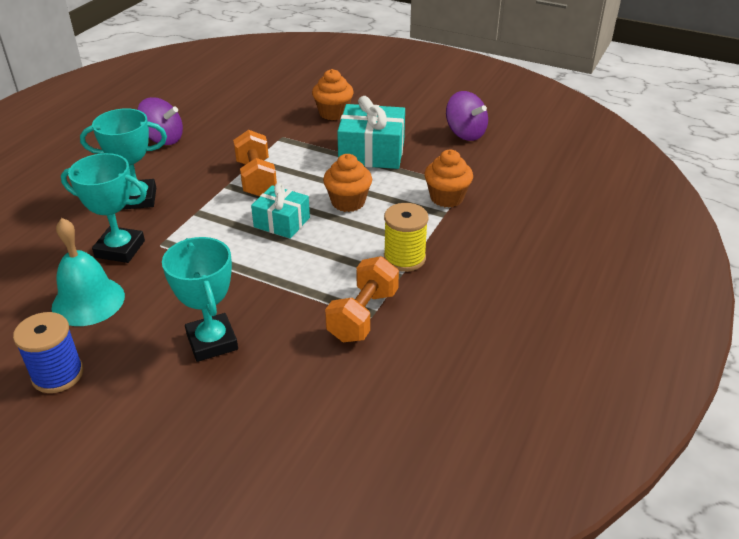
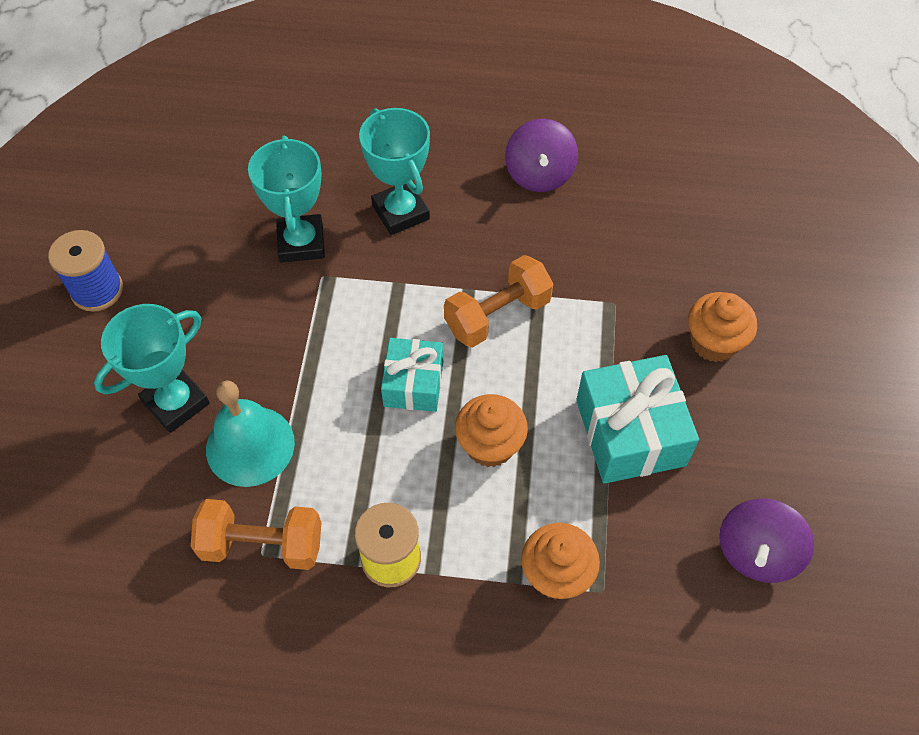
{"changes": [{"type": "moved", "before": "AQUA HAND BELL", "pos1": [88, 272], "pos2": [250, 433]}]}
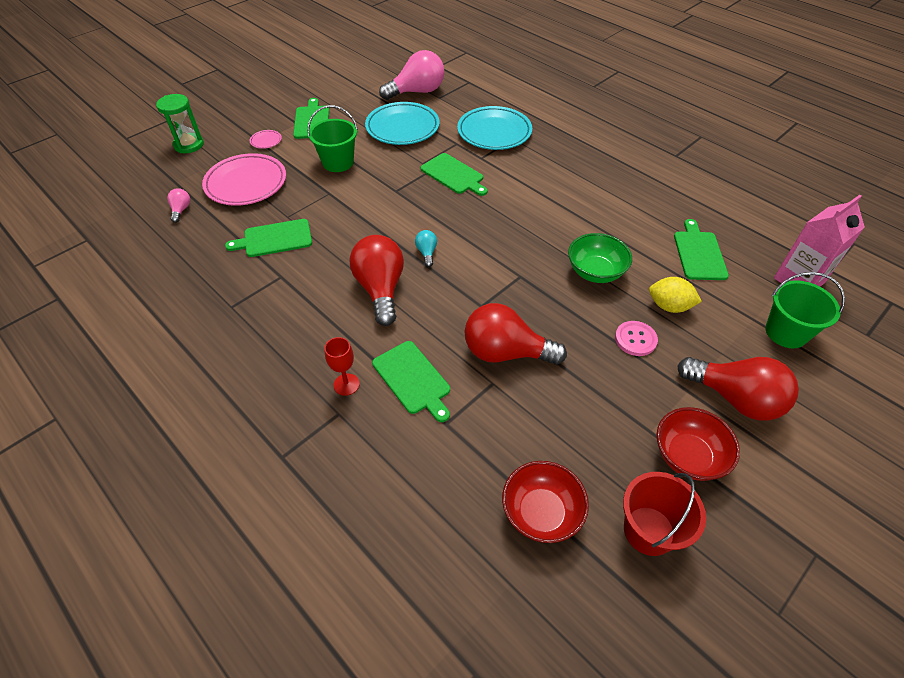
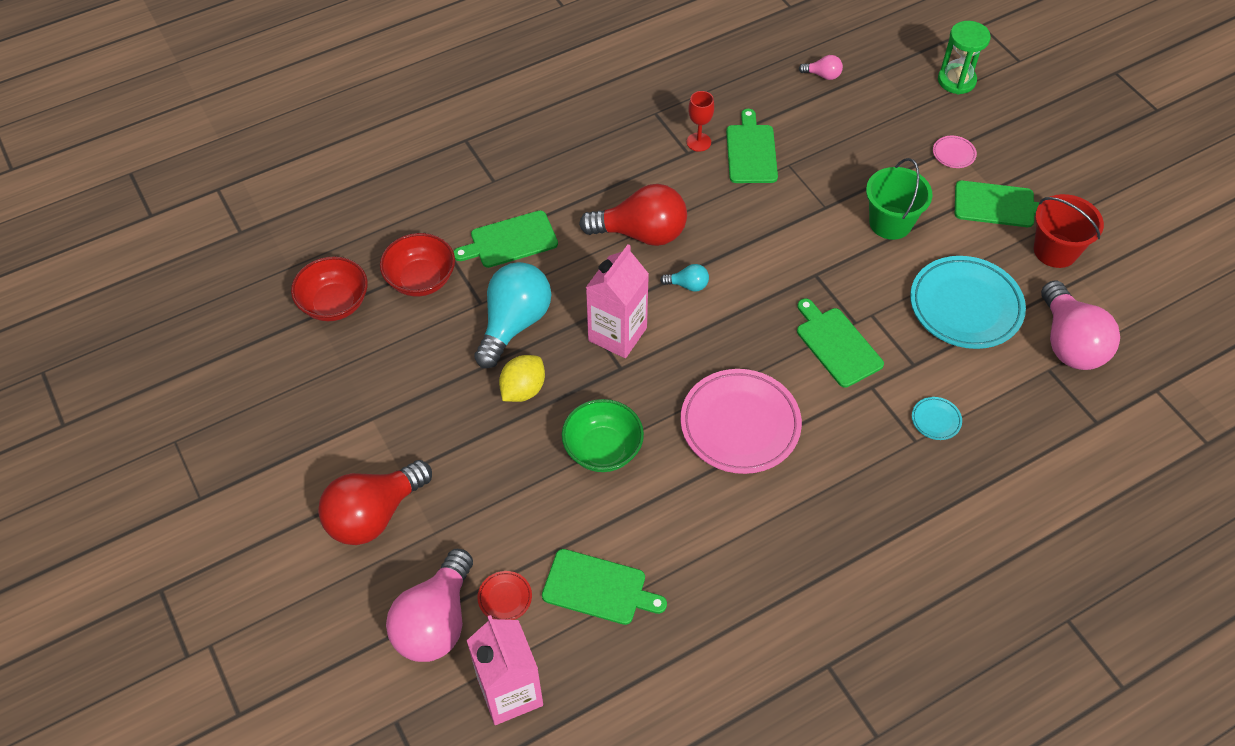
{"changes": [{"type": "removed", "before": "PINK BUTTON", "pos1": [636, 338]}, {"type": "added", "after": "CRIMSON PLATE", "pos2": [504, 595]}, {"type": "added", "after": "PINK JUICE CARTON", "pos2": [617, 301]}, {"type": "moved", "before": "PINK PLATE", "pos1": [244, 179], "pos2": [741, 421]}, {"type": "moved", "before": "CRIMSON WINE GLASS", "pos1": [342, 366], "pos2": [700, 121]}, {"type": "moved", "before": "CRIMSON BUCKET", "pos1": [664, 514], "pos2": [1069, 231]}, {"type": "moved", "before": "GOLDEN LEMON", "pos1": [675, 295], "pos2": [522, 378]}, {"type": "moved", "before": "CRIMSON SERVING BOWL", "pos1": [698, 444], "pos2": [417, 264]}, {"type": "replaced", "before": "GREEN BUCKET", "after": "PINK LIGHT BULB", "pos1": [805, 310], "pos2": [429, 605]}, {"type": "recoloured", "before": "CRIMSON LIGHT BULB", "after": "AQUA LIGHT BULB", "pos1": [515, 334], "pos2": [512, 315]}, {"type": "turned", "before": "GREEN CUTTING BOARD", "pos1": [454, 174], "pos2": [840, 343], "turn": 90}, {"type": "resized", "before": "AQUA PLATE", "pos1": [494, 128], "pos2": [937, 418], "scale": 0.42}]}
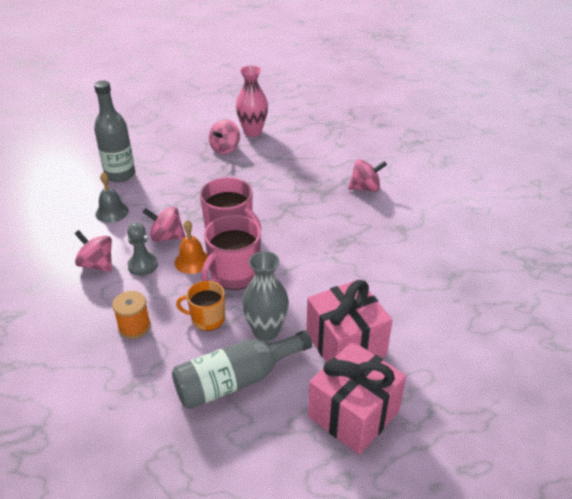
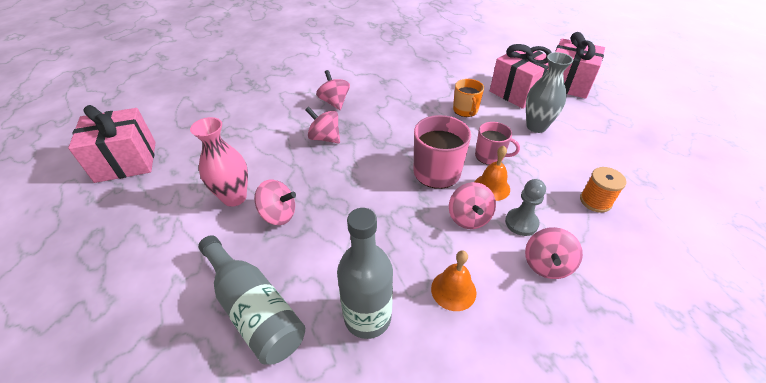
{"changes": [{"type": "added", "after": "PINK WRAPPED GIFT", "pos2": [112, 144]}, {"type": "added", "after": "PINK SPINNING TOP", "pos2": [322, 125]}, {"type": "moved", "before": "GRAY FLASK", "pos1": [242, 369], "pos2": [251, 300]}, {"type": "moved", "before": "BRIGHT ORANGE TEA MUG", "pos1": [200, 306], "pos2": [468, 98]}, {"type": "recoloured", "before": "GRAY HAND BELL", "after": "BRIGHT ORANGE HAND BELL", "pos1": [112, 197], "pos2": [453, 280]}, {"type": "resized", "before": "PINK TEA MUG", "pos1": [231, 252], "pos2": [497, 143], "scale": 0.63}]}
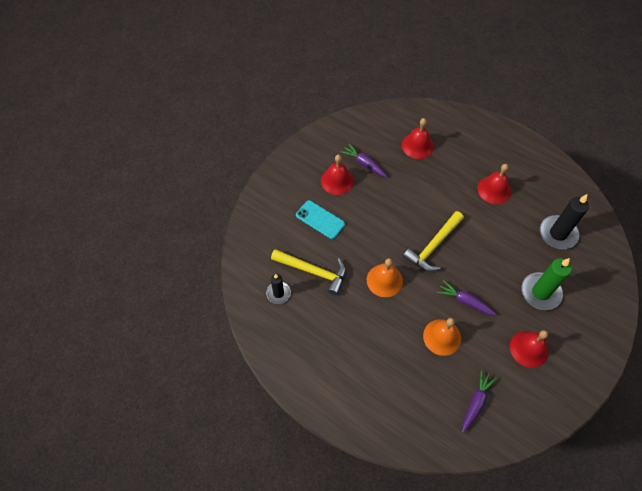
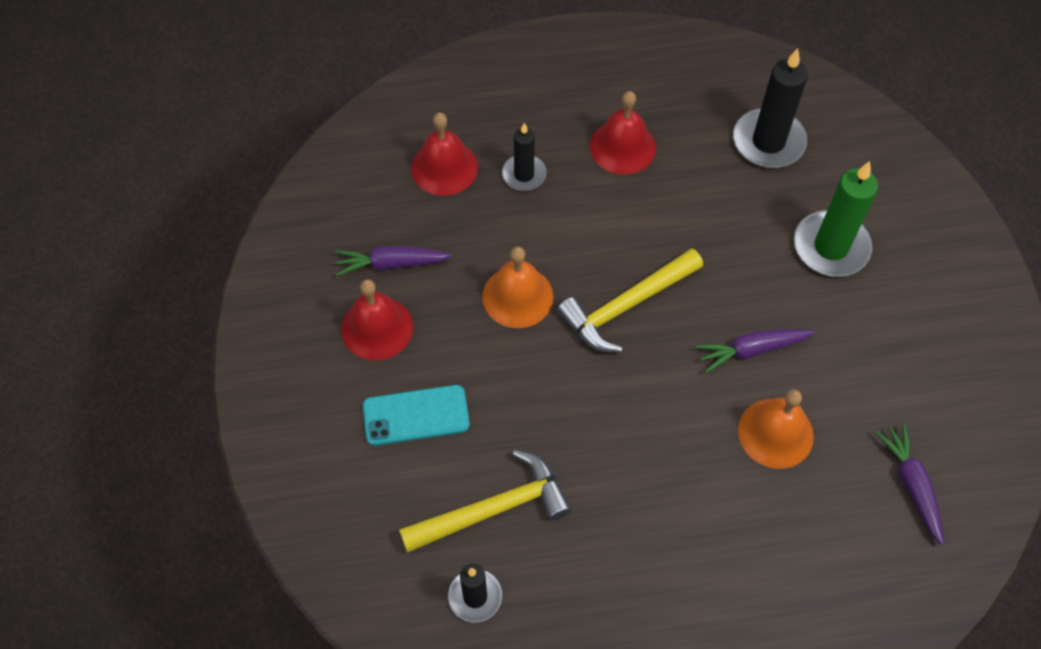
{"changes": [{"type": "removed", "before": "CRIMSON HAND BELL", "pos1": [529, 349]}, {"type": "added", "after": "EBONY CANDLE", "pos2": [524, 157]}, {"type": "moved", "before": "BRIGHT ORANGE HAND BELL", "pos1": [385, 277], "pos2": [517, 287]}, {"type": "turned", "before": "GOLDEN HAMMER", "pos1": [433, 241], "pos2": [630, 300], "turn": 60}]}
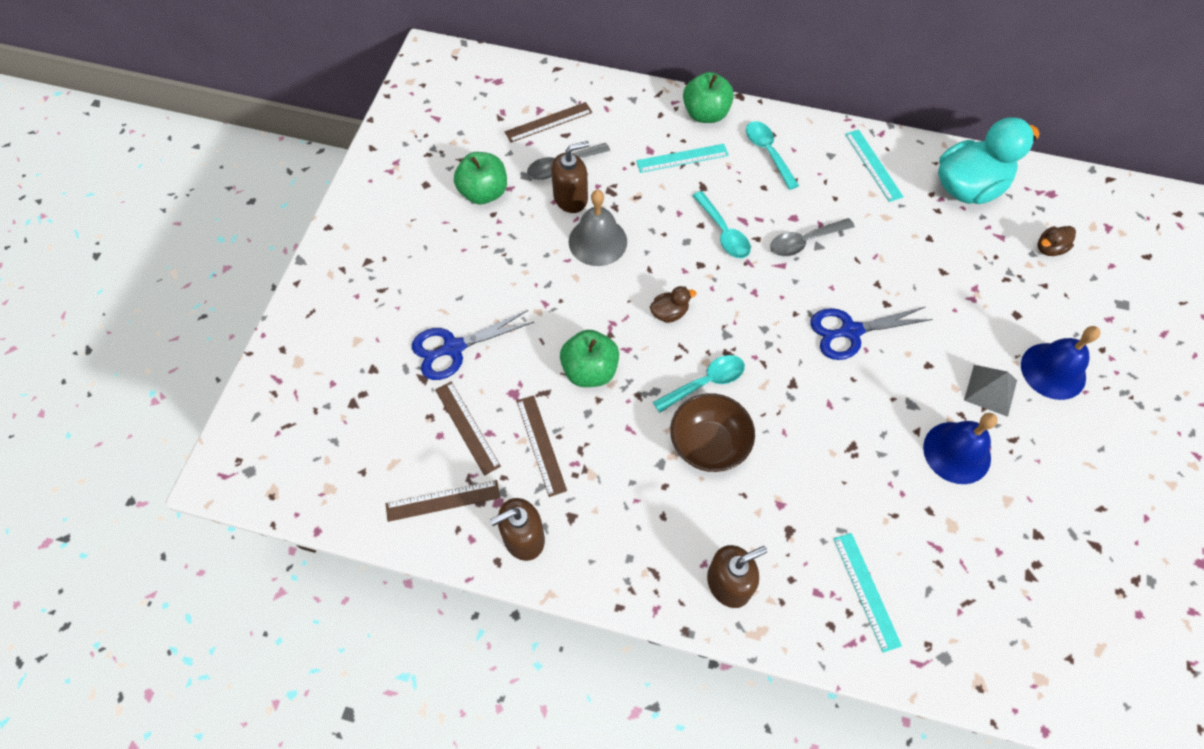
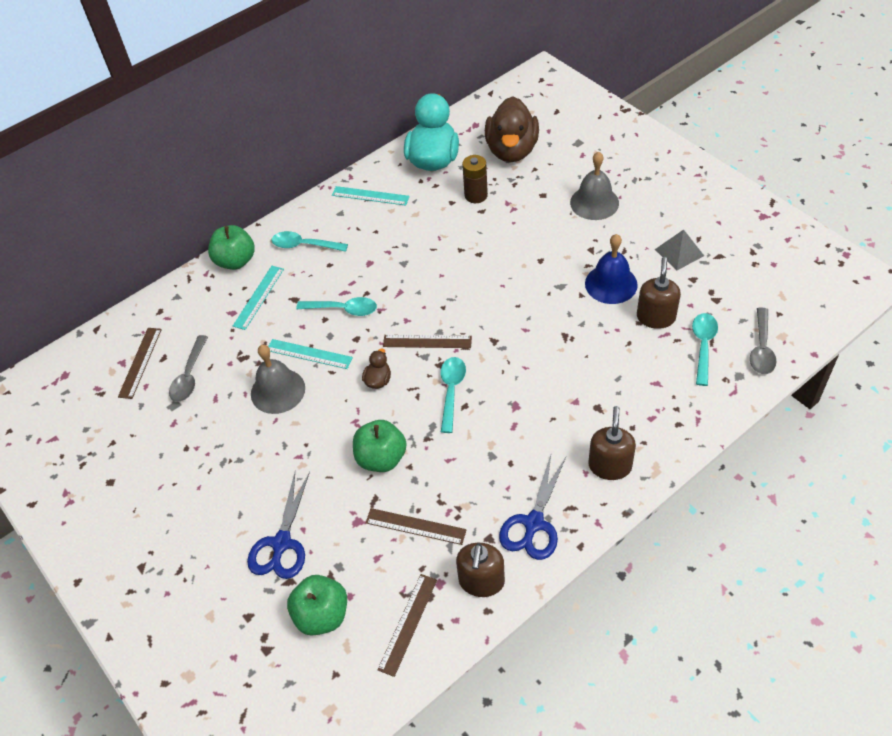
{"changes": [{"type": "removed", "before": "BROWN SERVING BOWL", "pos1": [712, 432]}, {"type": "added", "after": "BROWN BATTERY", "pos2": [475, 179]}, {"type": "added", "after": "AQUA TABLESPOON", "pos2": [705, 349]}, {"type": "moved", "before": "BROWN STRAIGHTEDGE", "pos1": [468, 429], "pos2": [427, 341]}, {"type": "moved", "before": "GREEN APPLE", "pos1": [480, 178], "pos2": [317, 605]}, {"type": "moved", "before": "BROWN SOAP PUMP", "pos1": [570, 177], "pos2": [659, 293]}, {"type": "moved", "before": "GRAY TABLESPOON", "pos1": [812, 237], "pos2": [763, 340]}, {"type": "moved", "before": "COBALT PAIR OF SCISSORS", "pos1": [871, 333], "pos2": [532, 507]}, {"type": "moved", "before": "AQUA STRAIGHTEDGE", "pos1": [868, 593], "pos2": [310, 354]}, {"type": "moved", "before": "GRAY SOLID PYRAMID", "pos1": [990, 391], "pos2": [679, 250]}, {"type": "recoloured", "before": "COBALT HAND BELL", "after": "GRAY HAND BELL", "pos1": [1061, 363], "pos2": [594, 185]}, {"type": "resized", "before": "BROWN RUBBER DUCK", "pos1": [1056, 241], "pos2": [512, 129], "scale": 2.33}]}
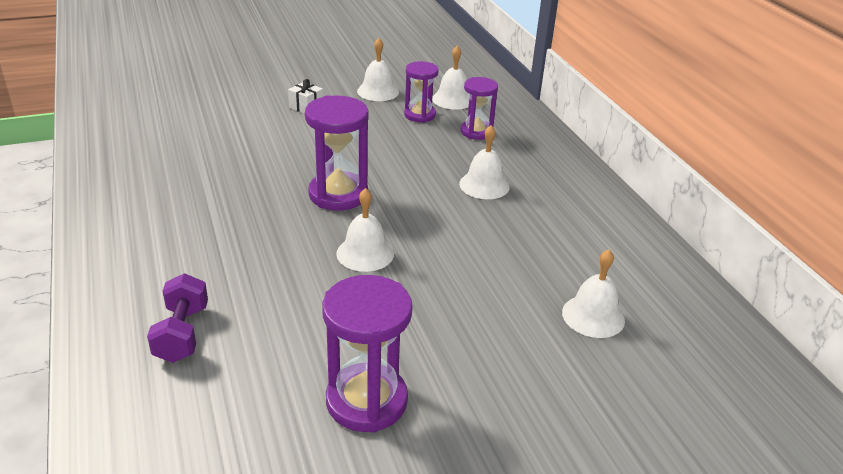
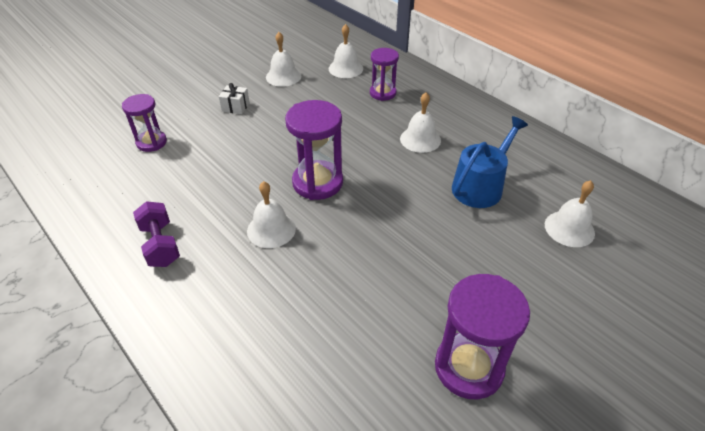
{"changes": [{"type": "added", "after": "COBALT SPRINKLING CAN", "pos2": [490, 162]}, {"type": "moved", "before": "PURPLE FREE WEIGHT", "pos1": [177, 318], "pos2": [156, 234]}, {"type": "moved", "before": "SNOW-WHITE HAND BELL", "pos1": [365, 230], "pos2": [271, 214]}, {"type": "moved", "before": "PURPLE SANDGLASS", "pos1": [421, 92], "pos2": [144, 123]}]}
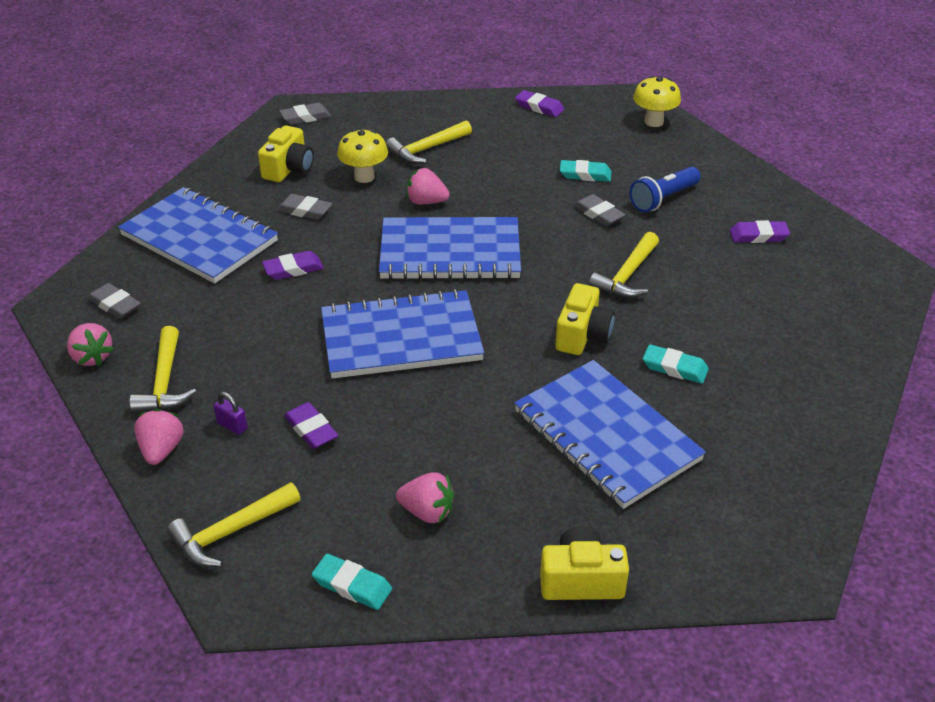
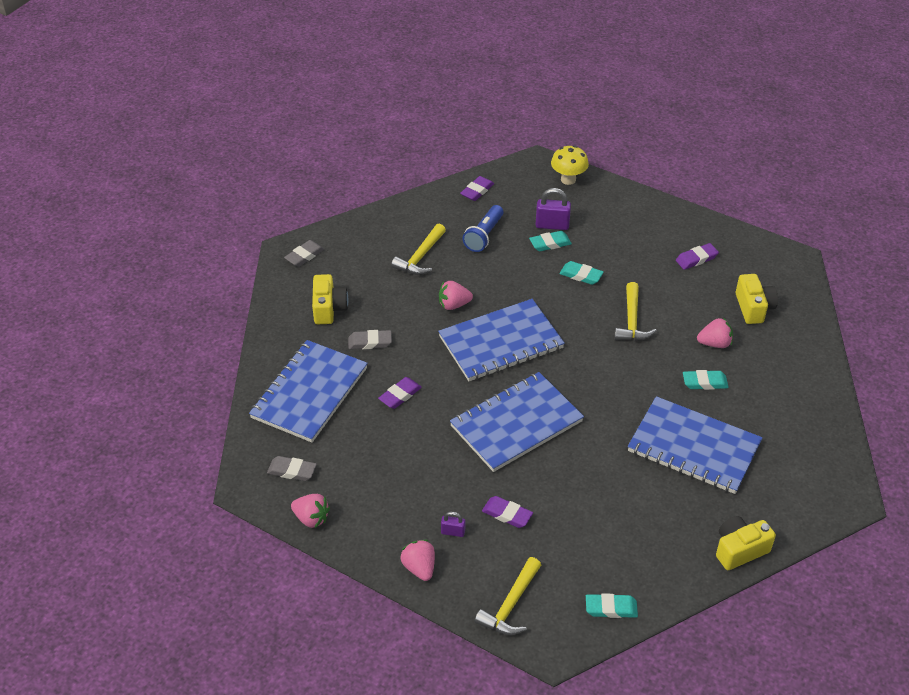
{"changes": [{"type": "removed", "before": "GOLDEN HAMMER", "pos1": [163, 370]}, {"type": "removed", "before": "GOLDEN TOADSTOOL", "pos1": [362, 156]}, {"type": "added", "after": "PURPLE SMALL LOCK", "pos2": [553, 209]}, {"type": "moved", "before": "PINK TOY STRAWBERRY", "pos1": [425, 498], "pos2": [715, 333]}, {"type": "moved", "before": "GOLDEN COMPACT CAMERA", "pos1": [585, 319], "pos2": [757, 299]}, {"type": "moved", "before": "COBALT FLASHLIGHT", "pos1": [665, 189], "pos2": [483, 228]}, {"type": "recoloured", "before": "GRAY ERASER", "after": "AQUA ERASER", "pos1": [599, 210], "pos2": [581, 273]}, {"type": "turned", "before": "COBALT NOTEPAD", "pos1": [198, 235], "pos2": [308, 391], "turn": -75}, {"type": "turned", "before": "PURPLE ERASER", "pos1": [539, 103], "pos2": [477, 188], "turn": -60}]}
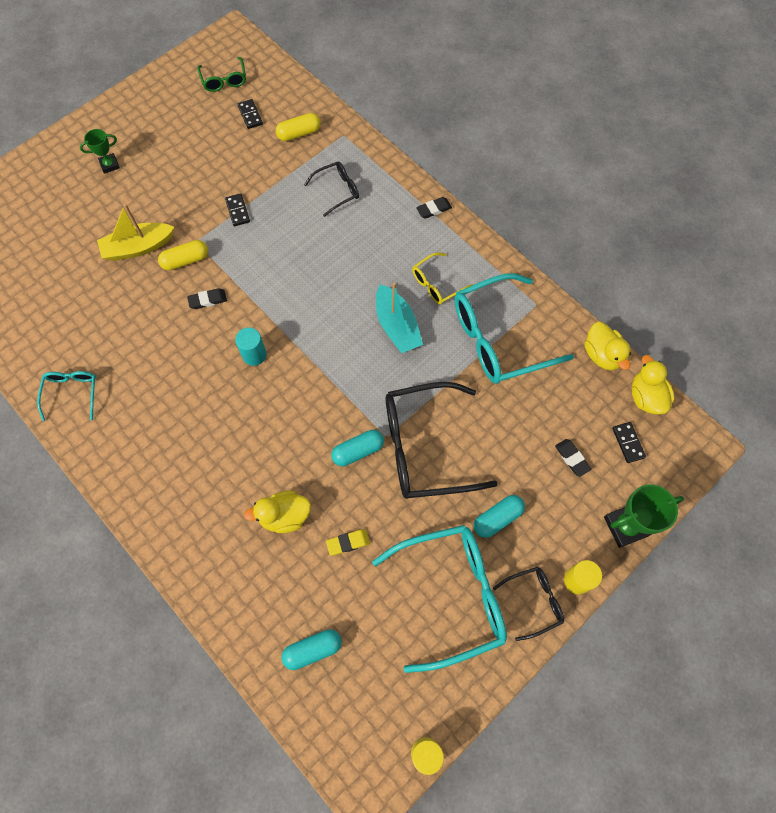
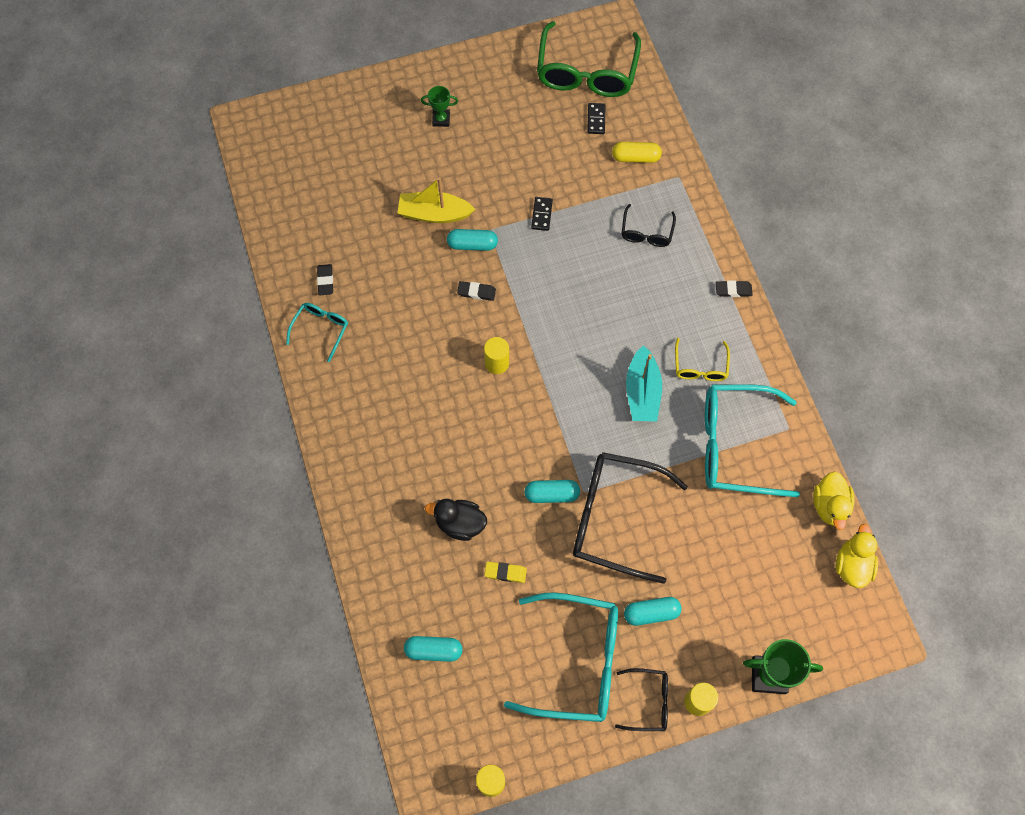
{"changes": [{"type": "removed", "before": "EBONY DOMINO TILE", "pos1": [629, 442]}, {"type": "moved", "before": "EBONY ERASER", "pos1": [573, 458], "pos2": [325, 279]}, {"type": "recoloured", "before": "GOLDEN PILL SHAPE", "after": "AQUA PILL SHAPE", "pos1": [183, 255], "pos2": [472, 240]}, {"type": "recoloured", "before": "AQUA CYLINDER", "after": "GOLDEN CYLINDER", "pos1": [251, 346], "pos2": [496, 355]}, {"type": "recoloured", "before": "GOLDEN RUBBER DUCK", "after": "EBONY RUBBER DUCK", "pos1": [277, 512], "pos2": [456, 520]}, {"type": "turned", "before": "EBONY EYEGLASSES", "pos1": [331, 189], "pos2": [649, 225], "turn": 105}, {"type": "turned", "before": "GOLDEN EYEGLASSES", "pos1": [442, 278], "pos2": [702, 359], "turn": -75}, {"type": "resized", "before": "GREEN EYEGLASSES", "pos1": [221, 74], "pos2": [589, 59], "scale": 2.03}]}
